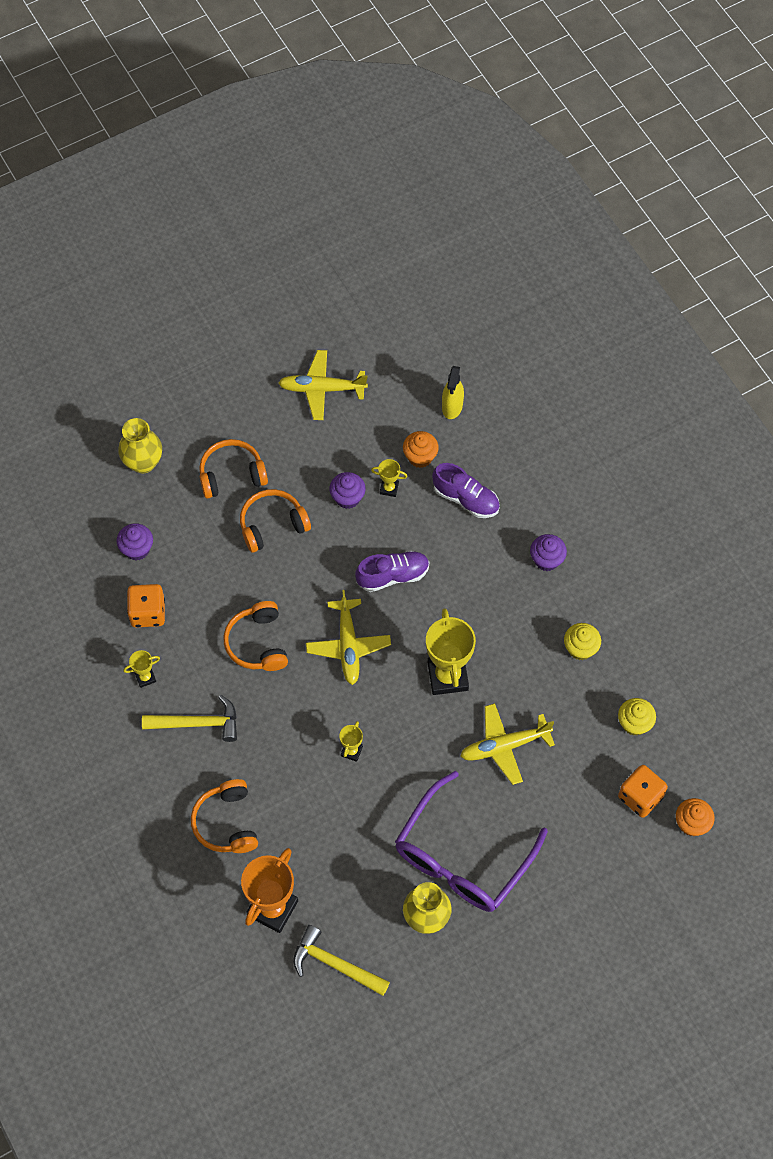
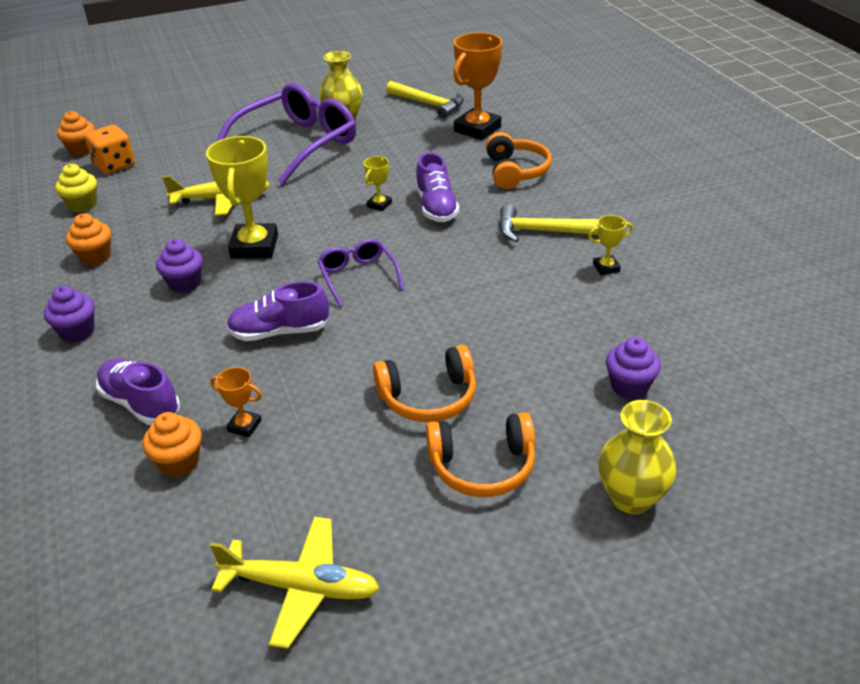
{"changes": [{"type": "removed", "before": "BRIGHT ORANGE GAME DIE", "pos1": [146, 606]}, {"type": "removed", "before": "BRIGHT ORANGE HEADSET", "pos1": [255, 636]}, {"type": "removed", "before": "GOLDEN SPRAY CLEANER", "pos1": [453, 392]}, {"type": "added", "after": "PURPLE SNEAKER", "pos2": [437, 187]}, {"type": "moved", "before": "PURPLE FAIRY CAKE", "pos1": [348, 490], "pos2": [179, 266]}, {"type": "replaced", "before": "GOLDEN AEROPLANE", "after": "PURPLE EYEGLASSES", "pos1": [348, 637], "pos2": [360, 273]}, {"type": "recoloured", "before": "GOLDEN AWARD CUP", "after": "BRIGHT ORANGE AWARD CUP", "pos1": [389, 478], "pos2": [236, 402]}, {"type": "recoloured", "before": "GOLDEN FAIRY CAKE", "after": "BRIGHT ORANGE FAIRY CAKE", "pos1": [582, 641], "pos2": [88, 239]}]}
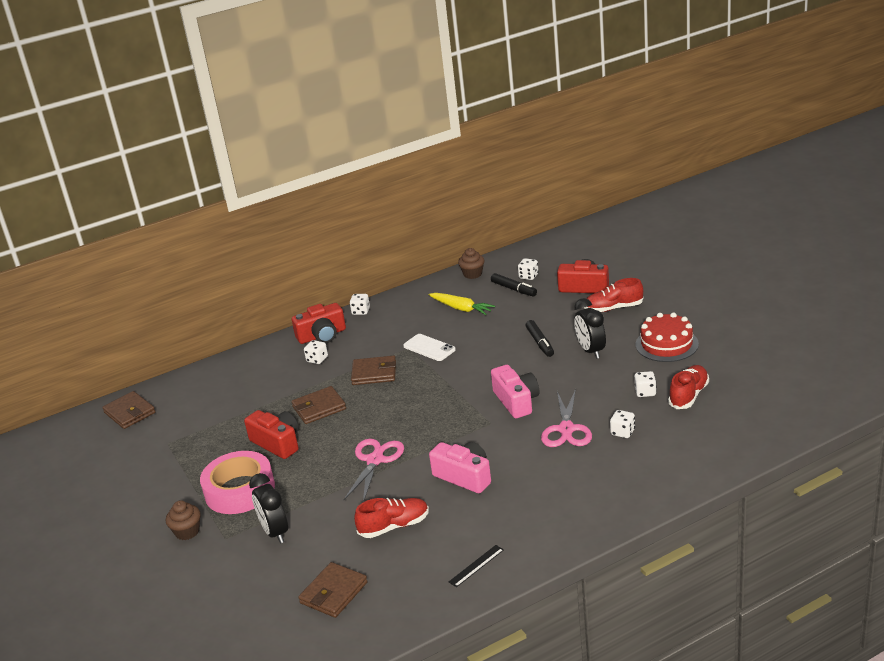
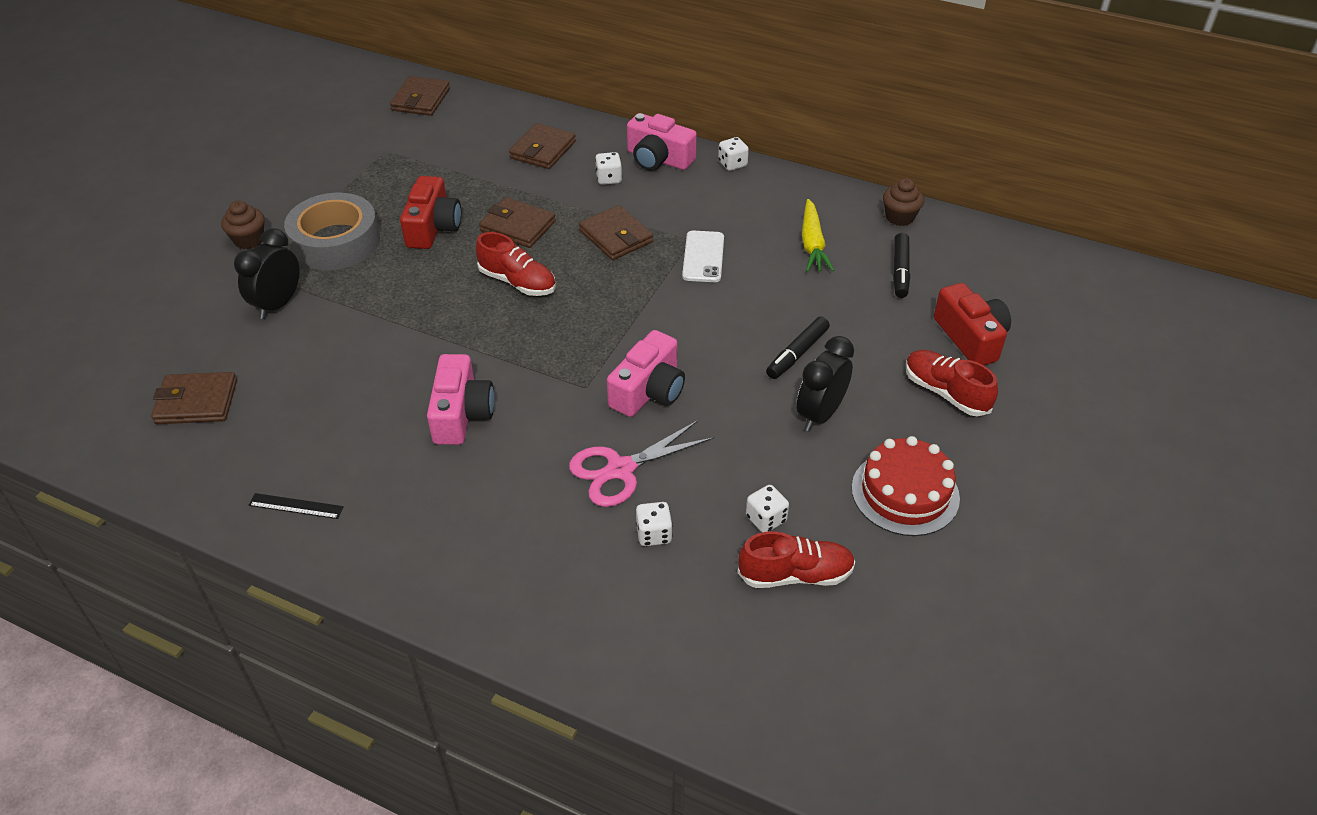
{"changes": [{"type": "removed", "before": "PINK PAIR OF SCISSORS", "pos1": [374, 470]}, {"type": "removed", "before": "SNOW-WHITE GAME DIE", "pos1": [528, 269]}, {"type": "added", "after": "BROWN BILLFOLD", "pos2": [542, 146]}, {"type": "moved", "before": "CRIMSON SNEAKER", "pos1": [391, 518], "pos2": [516, 264]}, {"type": "recoloured", "before": "PINK STICKY TAPE", "after": "GRAY STICKY TAPE", "pos1": [237, 482], "pos2": [332, 231]}, {"type": "recoloured", "before": "CRIMSON COMPACT CAMERA", "after": "PINK COMPACT CAMERA", "pos1": [319, 323], "pos2": [662, 142]}]}
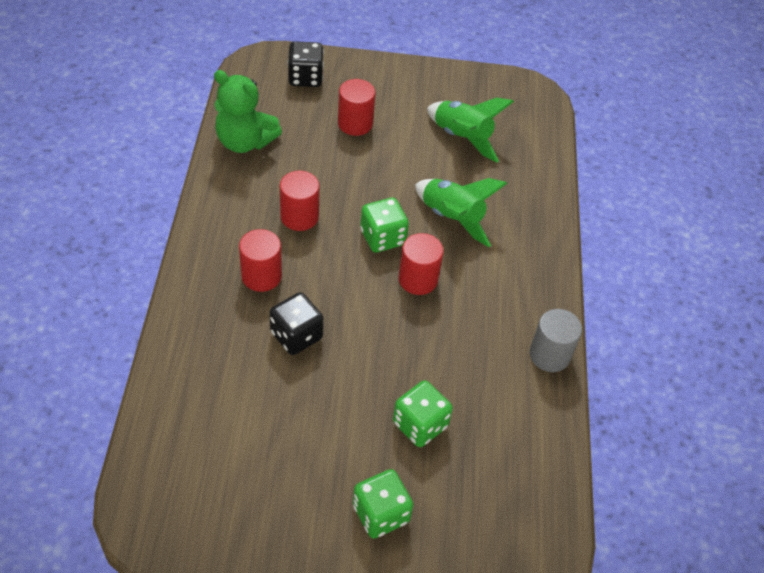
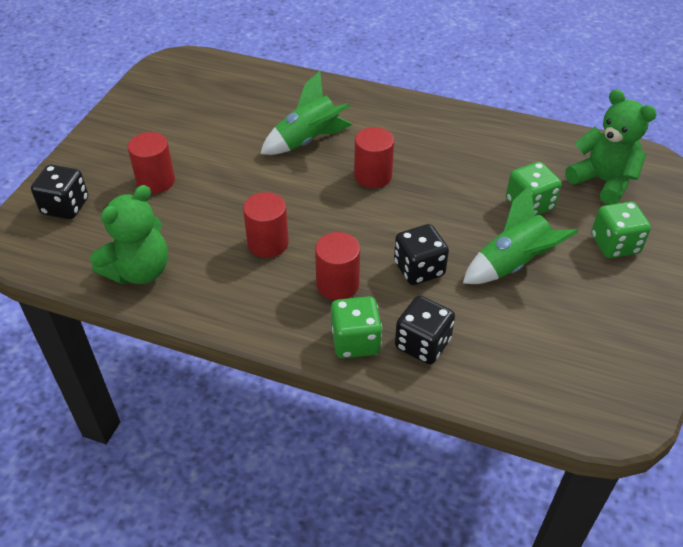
{"changes": [{"type": "removed", "before": "GRAY CYLINDER", "pos1": [555, 340]}, {"type": "added", "after": "EBONY GAME DIE", "pos2": [425, 330]}, {"type": "added", "after": "GREEN STUFFED BEAR", "pos2": [611, 147]}, {"type": "moved", "before": "GREEN GAME DIE", "pos1": [384, 225], "pos2": [356, 327]}, {"type": "moved", "before": "GREEN SPACESHIP", "pos1": [470, 130], "pos2": [520, 234]}]}
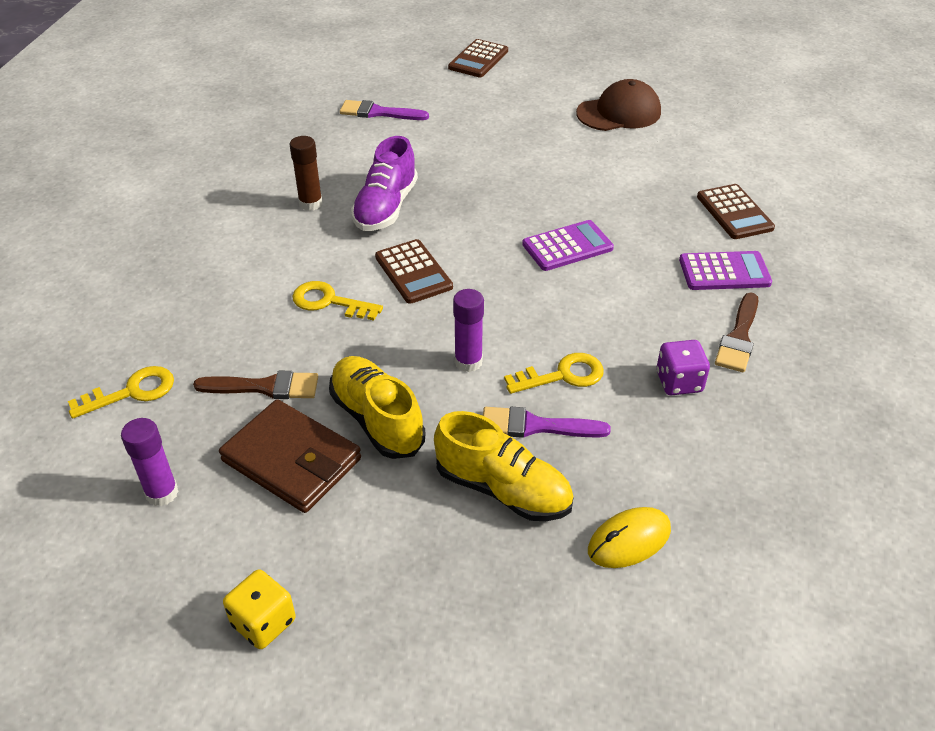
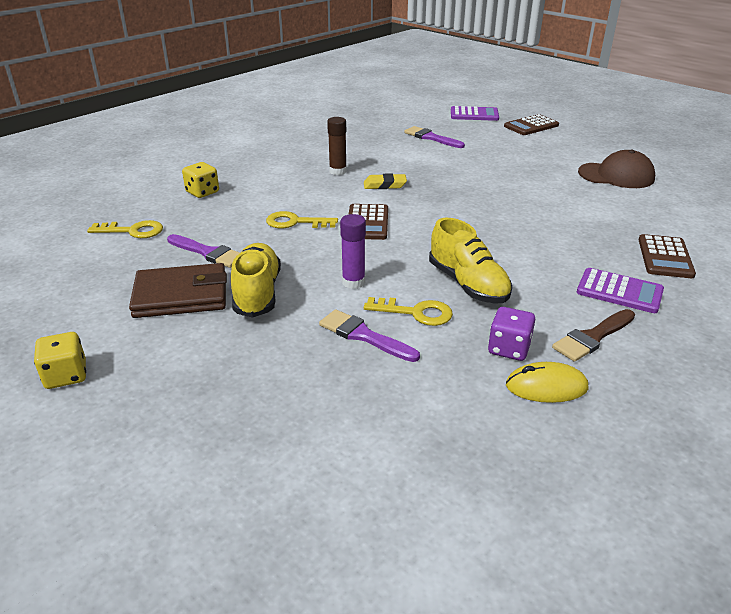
{"changes": [{"type": "removed", "before": "PURPLE GLUE", "pos1": [150, 462]}, {"type": "added", "after": "GOLDEN GAME DIE", "pos2": [200, 180]}, {"type": "moved", "before": "GOLDEN SNEAKER", "pos1": [504, 466], "pos2": [470, 261]}, {"type": "moved", "before": "PURPLE ADDING MACHINE", "pos1": [568, 245], "pos2": [475, 113]}, {"type": "moved", "before": "GOLDEN PC MOUSE", "pos1": [629, 537], "pos2": [547, 382]}, {"type": "replaced", "before": "PURPLE SNEAKER", "after": "GOLDEN ERASER", "pos1": [384, 183], "pos2": [385, 181]}, {"type": "recoloured", "before": "BROWN BRUSH", "after": "PURPLE BRUSH", "pos1": [255, 385], "pos2": [203, 251]}, {"type": "turned", "before": "BROWN BILLFOLD", "pos1": [290, 456], "pos2": [178, 290], "turn": -75}, {"type": "turned", "before": "GOLDEN KEY", "pos1": [337, 301], "pos2": [302, 219], "turn": -45}]}
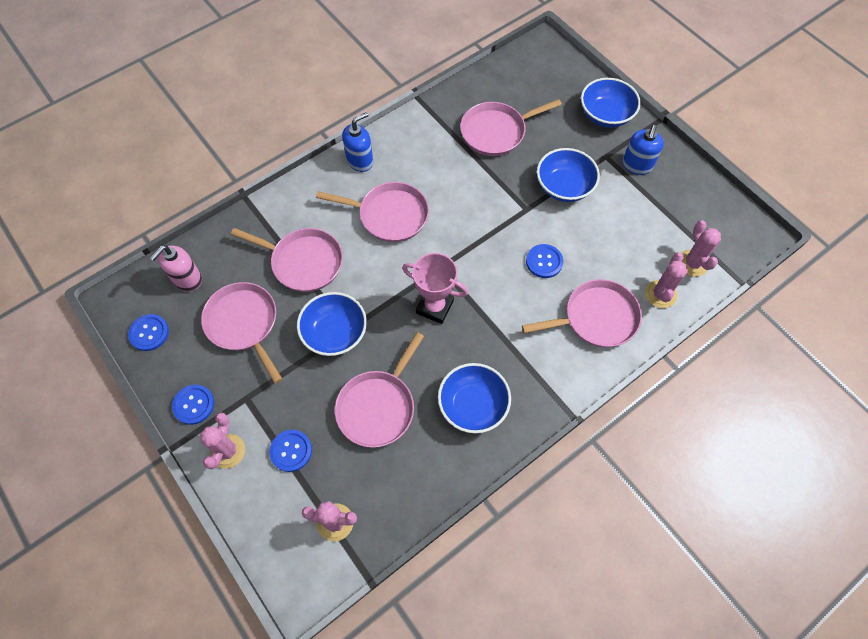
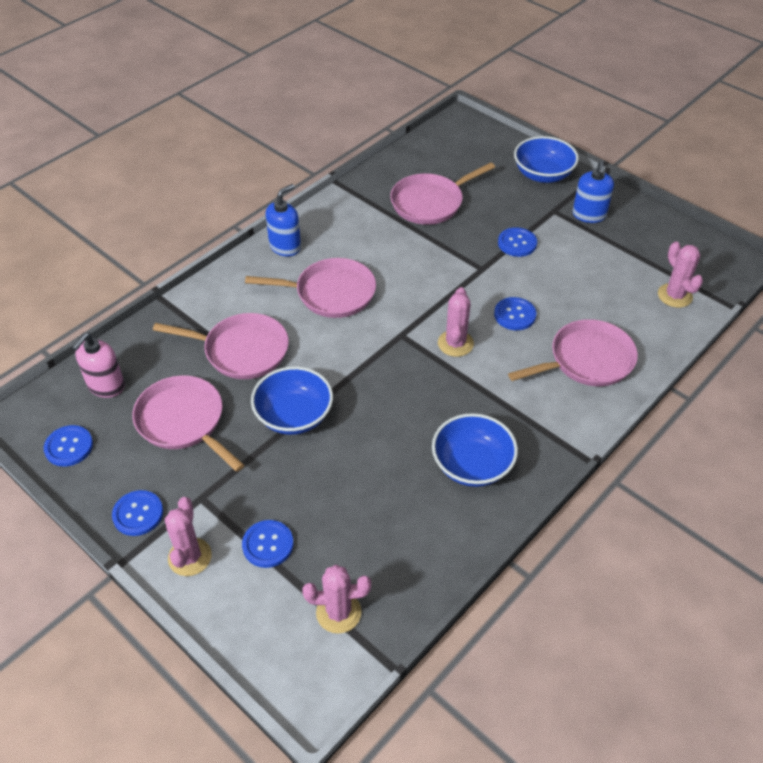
{"changes": [{"type": "removed", "before": "PINK SKILLET", "pos1": [379, 390]}, {"type": "removed", "before": "PINK AWARD CUP", "pos1": [435, 288]}, {"type": "moved", "before": "PINK CACTUS", "pos1": [666, 280], "pos2": [456, 322]}, {"type": "replaced", "before": "COBALT SERVING BOWL", "after": "COBALT BUTTON", "pos1": [568, 175], "pos2": [517, 242]}]}
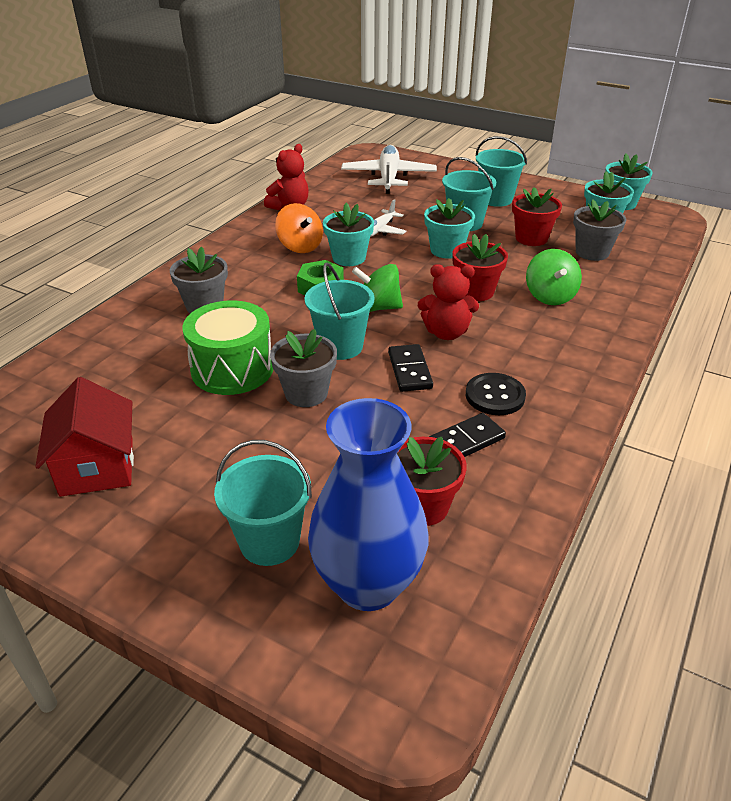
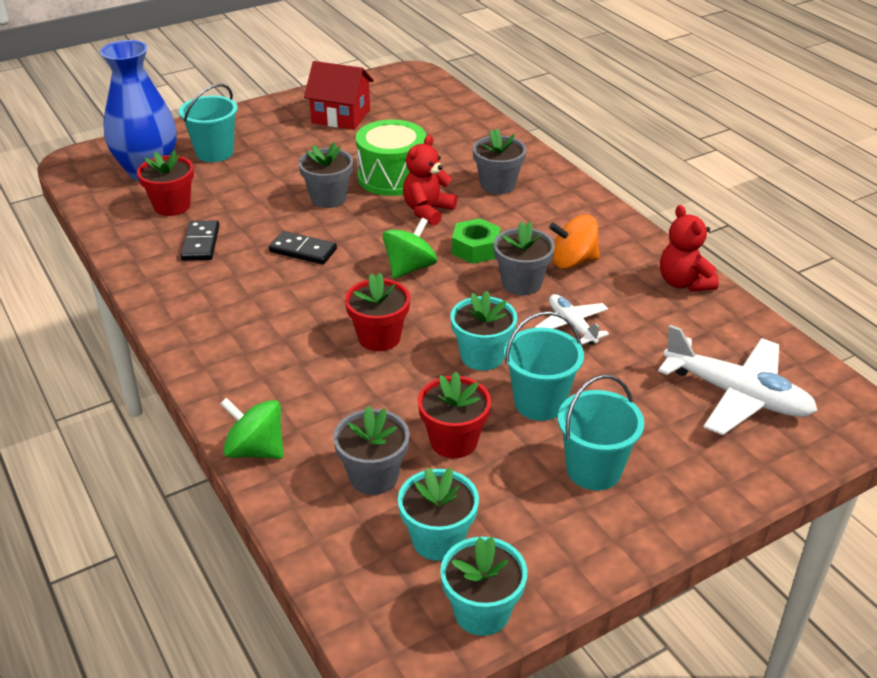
{"changes": [{"type": "removed", "before": "AQUA BUCKET", "pos1": [339, 311]}, {"type": "removed", "before": "EBONY BUTTON", "pos1": [496, 394]}, {"type": "moved", "before": "CRIMSON STUFFED BEAR", "pos1": [448, 302], "pos2": [430, 180]}, {"type": "moved", "before": "GREEN SPINNING TOP", "pos1": [554, 277], "pos2": [252, 428]}, {"type": "recoloured", "before": "AQUA POTTED PLANT", "after": "GRAY POTTED PLANT", "pos1": [348, 234], "pos2": [524, 258]}]}
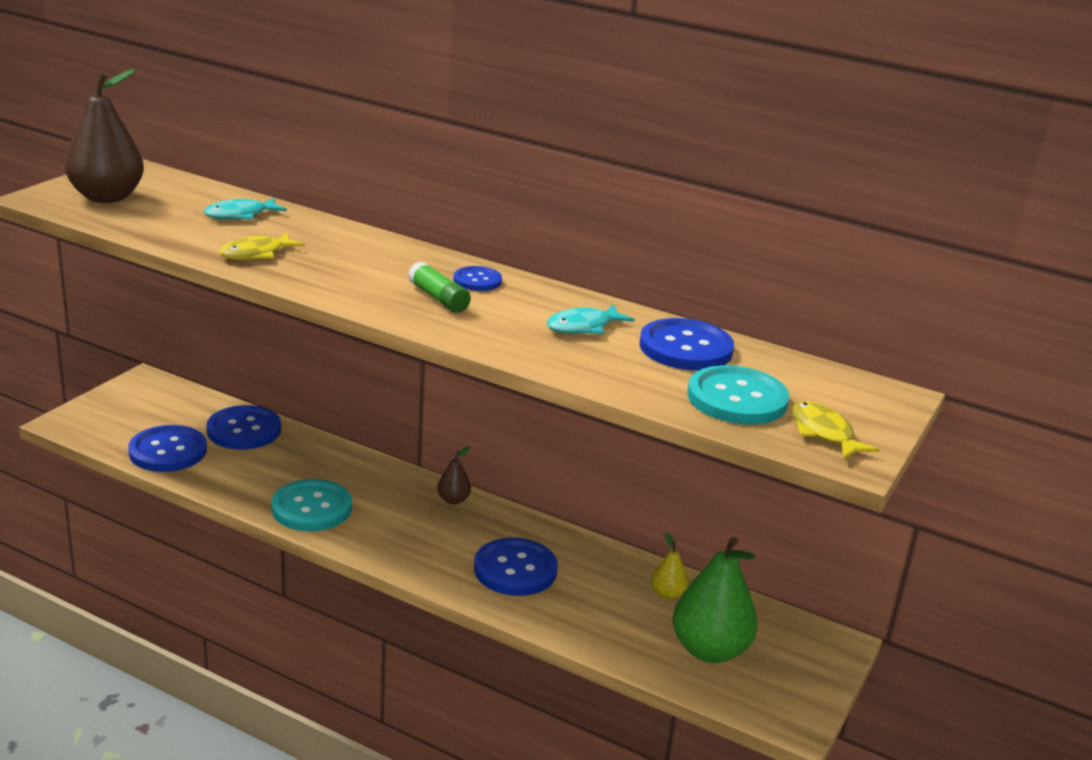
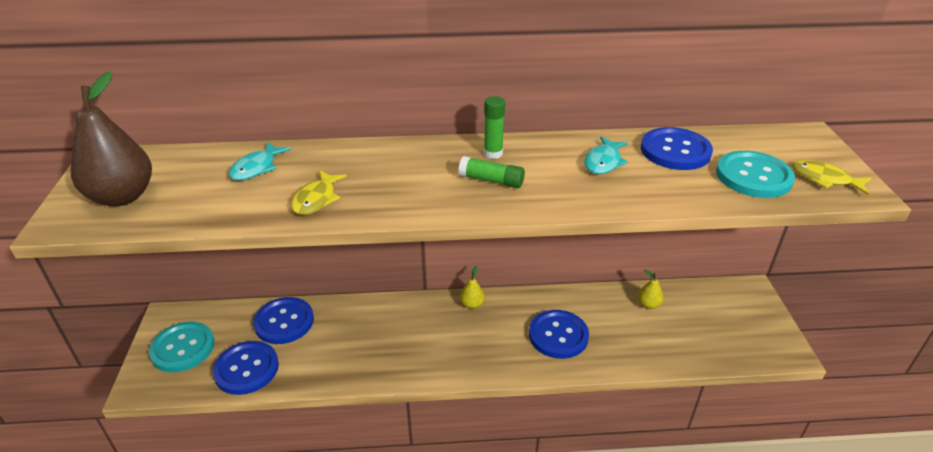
{"changes": [{"type": "removed", "before": "GREEN TOY PEAR", "pos1": [715, 599]}, {"type": "moved", "before": "AQUA BUTTON", "pos1": [311, 505], "pos2": [181, 346]}, {"type": "replaced", "before": "COBALT BUTTON", "after": "GREEN GLUE", "pos1": [478, 278], "pos2": [494, 127]}, {"type": "recoloured", "before": "BROWN TOY PEAR", "after": "GOLDEN TOY PEAR", "pos1": [454, 475], "pos2": [472, 287]}]}
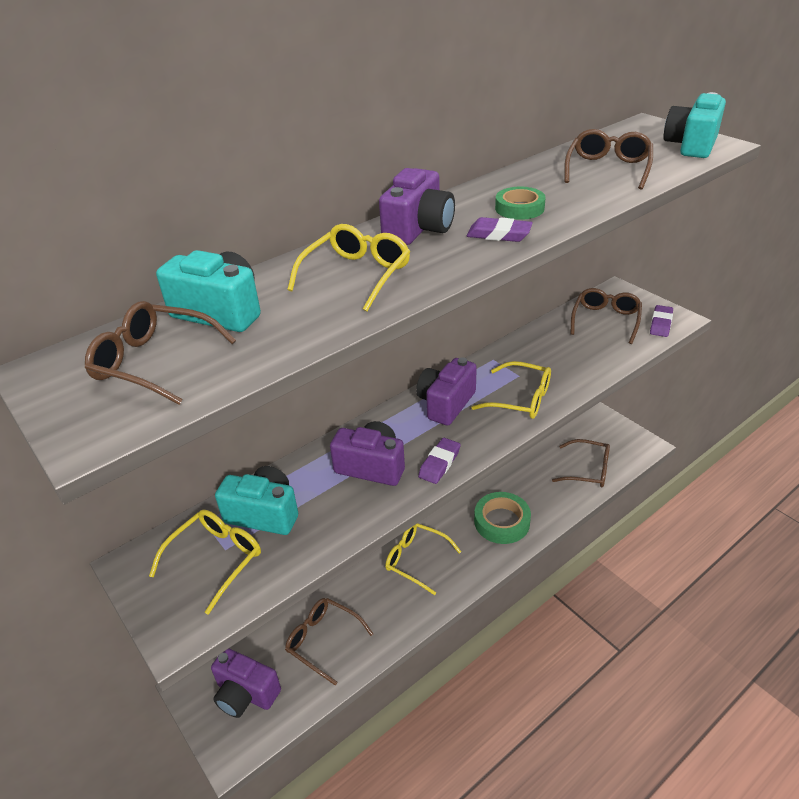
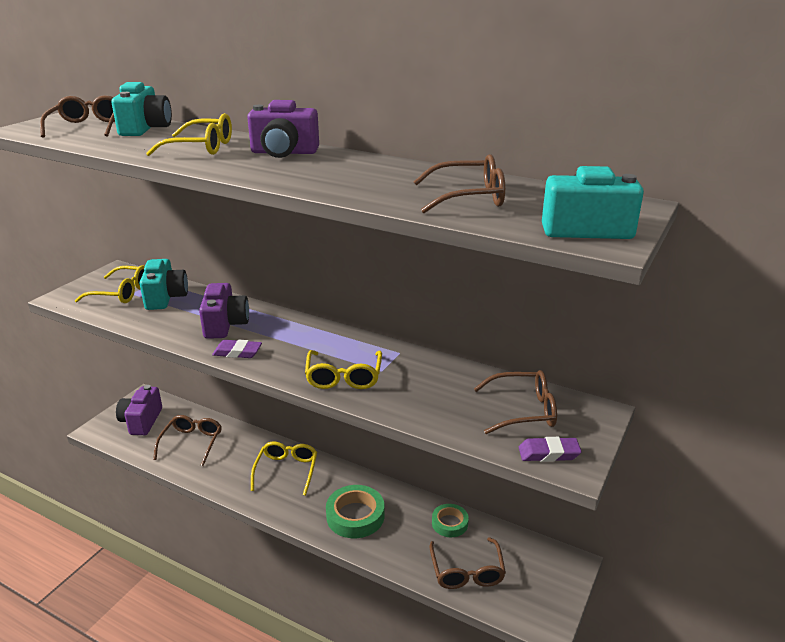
{"changes": [{"type": "removed", "before": "PURPLE COMPACT CAMERA", "pos1": [446, 391]}, {"type": "removed", "before": "PURPLE ERASER", "pos1": [500, 229]}, {"type": "moved", "before": "GREEN STICKY TAPE", "pos1": [520, 203], "pos2": [450, 520]}]}
